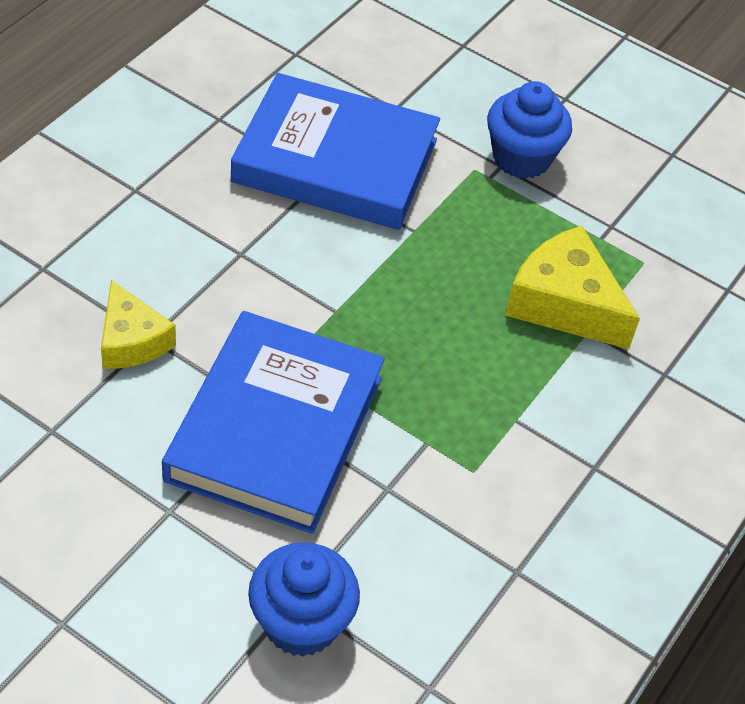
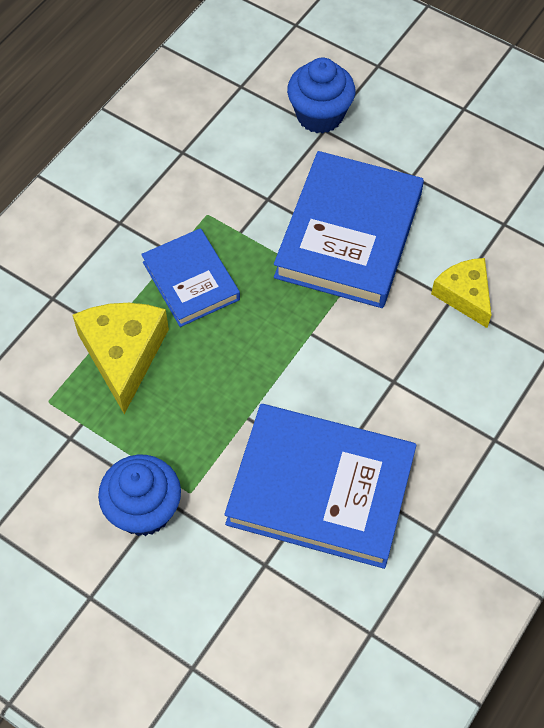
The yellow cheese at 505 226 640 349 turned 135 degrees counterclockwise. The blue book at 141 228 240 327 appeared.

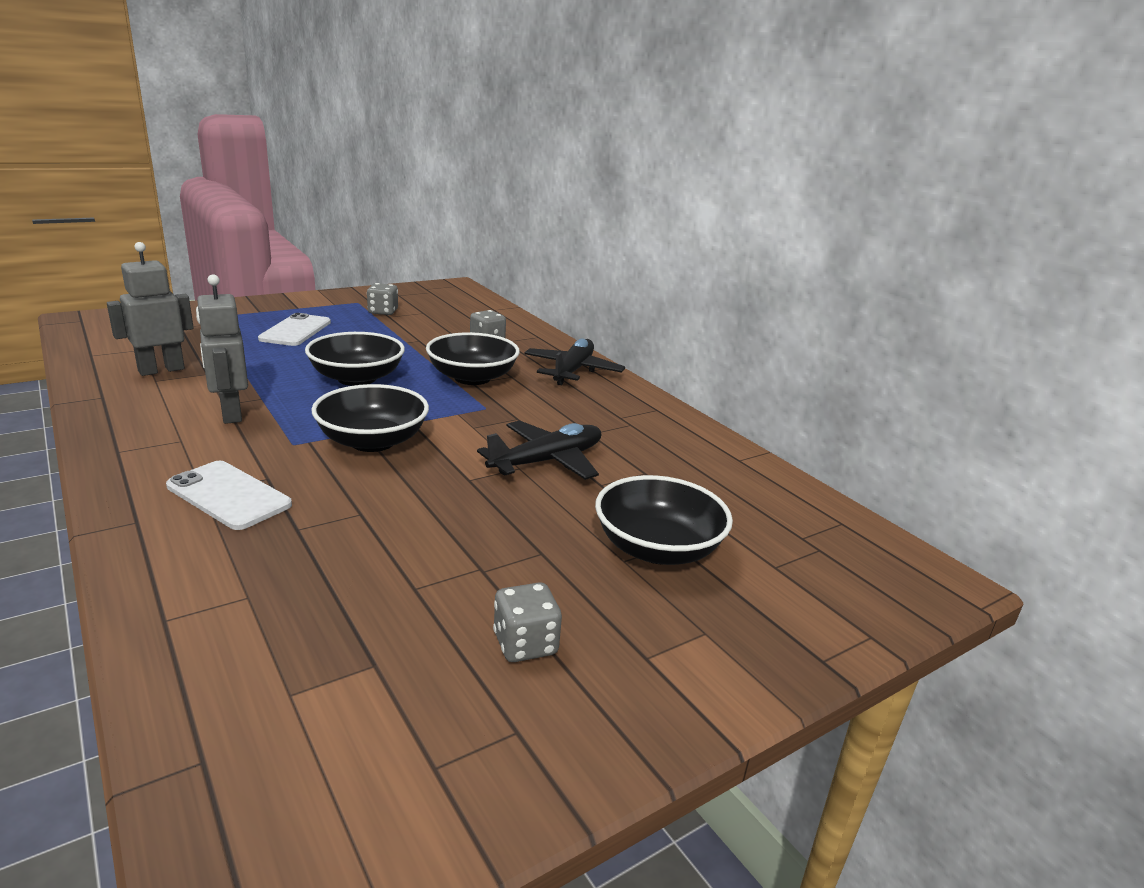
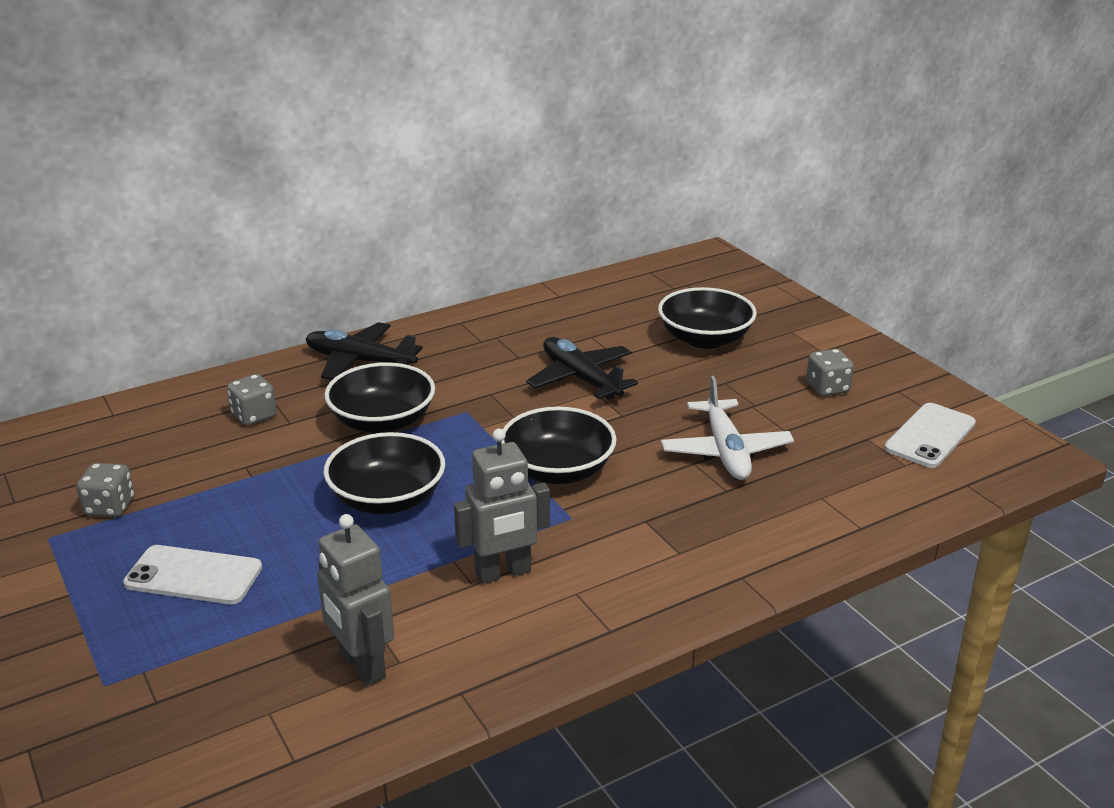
The white phone moved from 166 461 292 530 to 884 403 976 468. The white plane at 661 376 794 480 appeared.

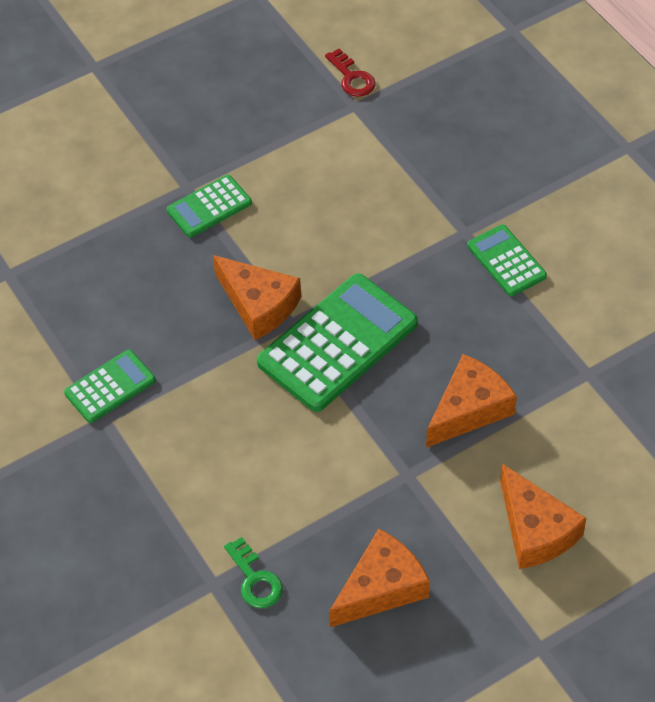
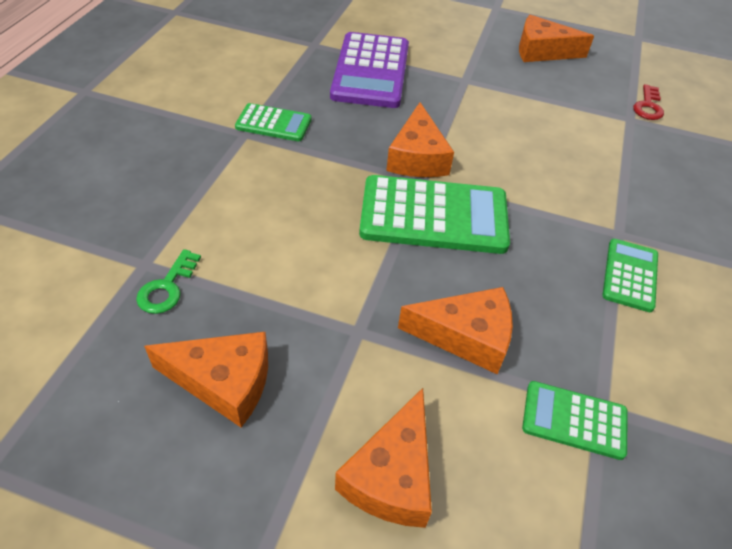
The green calculator moved from 167 175 252 238 to 522 381 628 460. The orange cheese at 519 15 594 62 appeared. The purple calculator at 330 32 409 108 appeared.

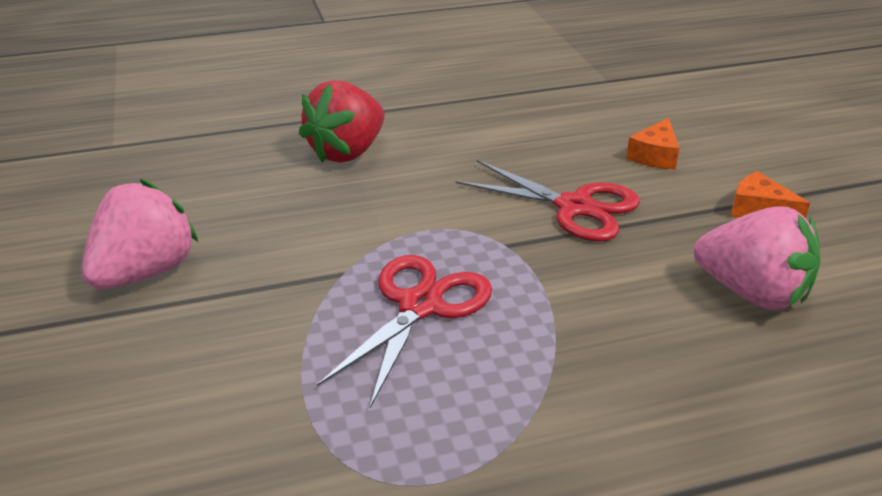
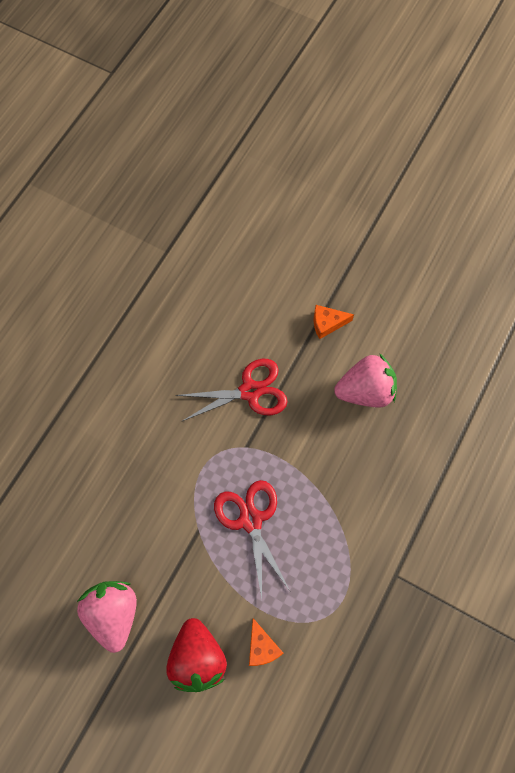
The red strawberry moved from 299 80 384 163 to 166 618 227 692. The orange cheese moved from 626 118 679 169 to 249 618 283 666.

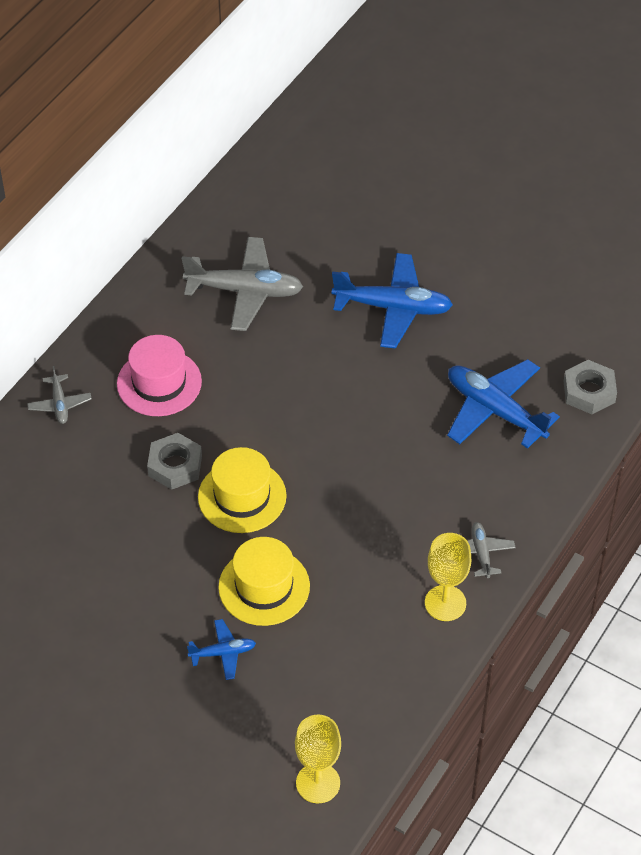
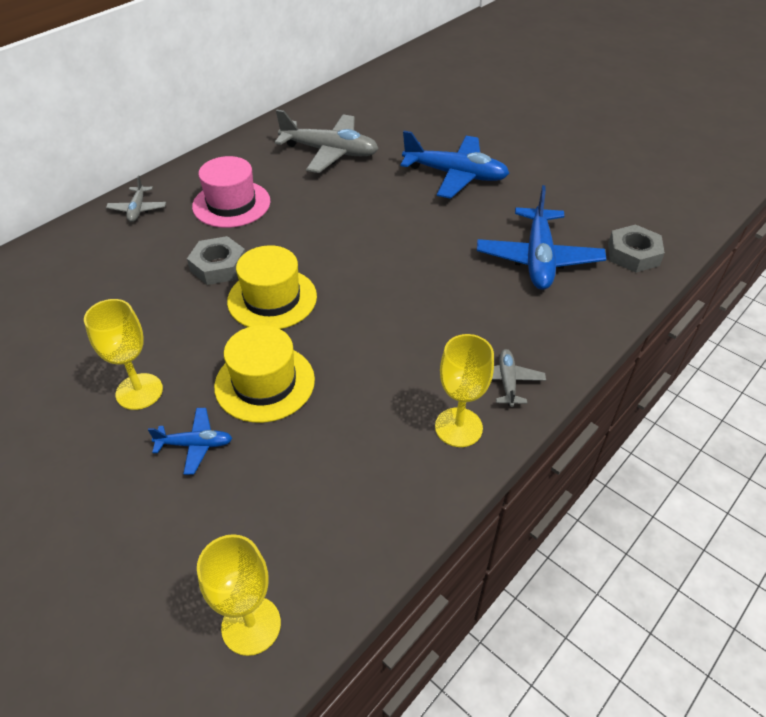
The blue plane at 447 359 560 449 turned 135 degrees counterclockwise. The yellow goblet at 84 299 163 410 appeared.

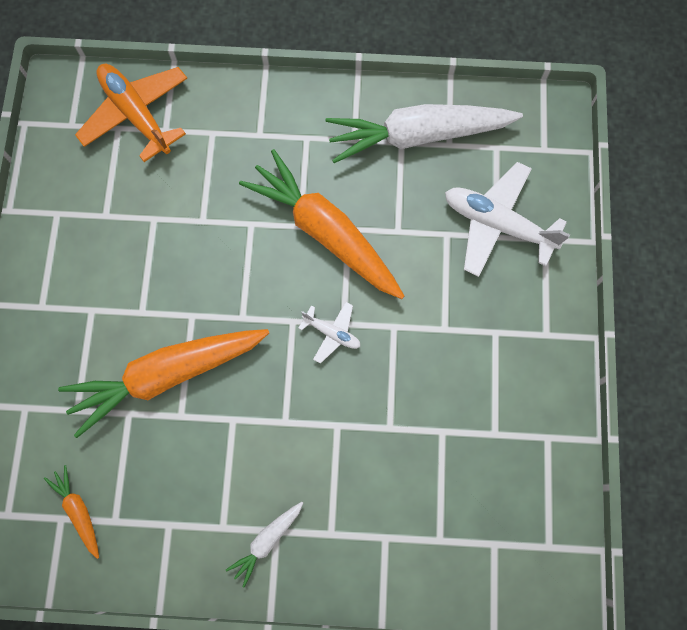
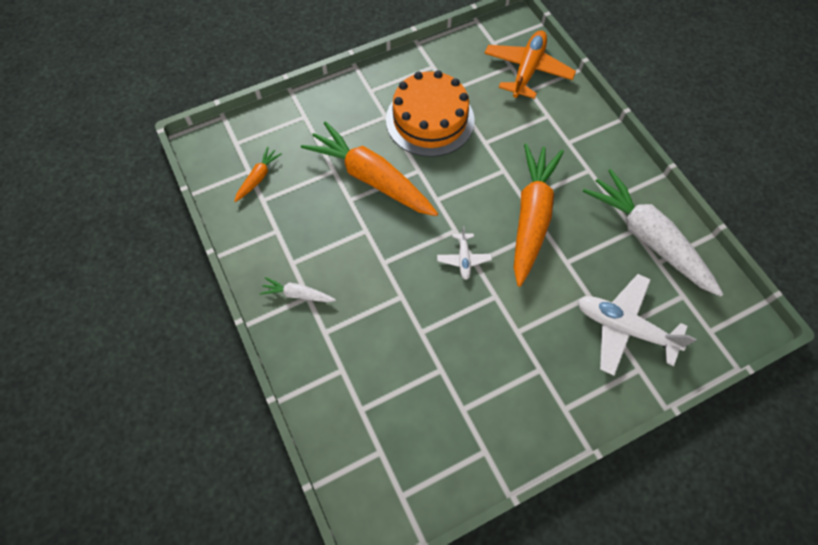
The white plane at 445 162 570 277 turned 60 degrees counterclockwise. The orange cake at 386 70 475 157 appeared.

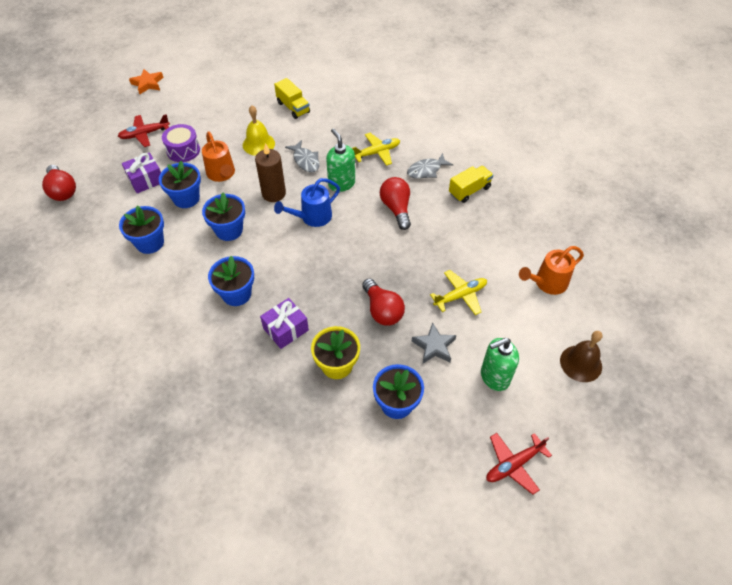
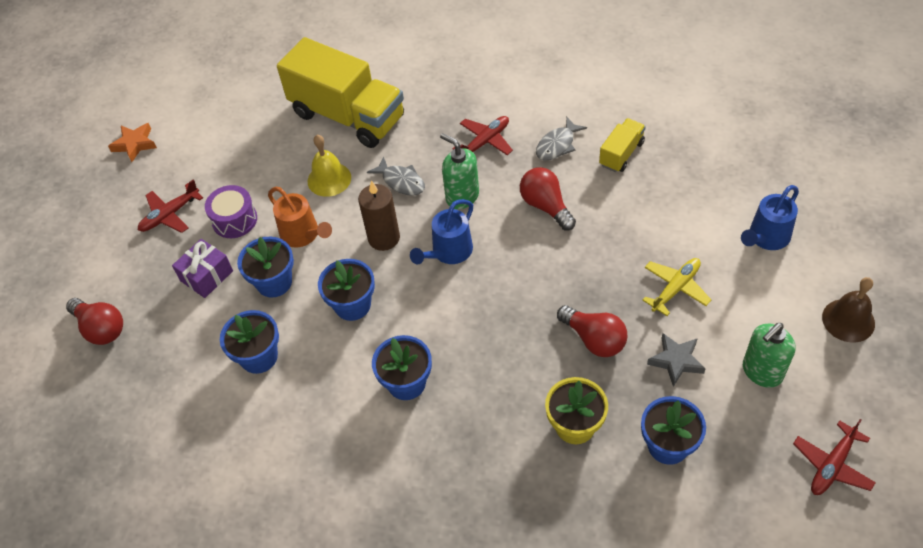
The yellow truck at 274 78 310 119 changed to 2.19 times the size. The yellow plane at 352 133 400 166 became the red plane at 453 116 513 155. The orange watering can at 519 246 584 295 became the blue watering can at 741 185 799 250. The purple gift at 260 298 309 349 disappeared.

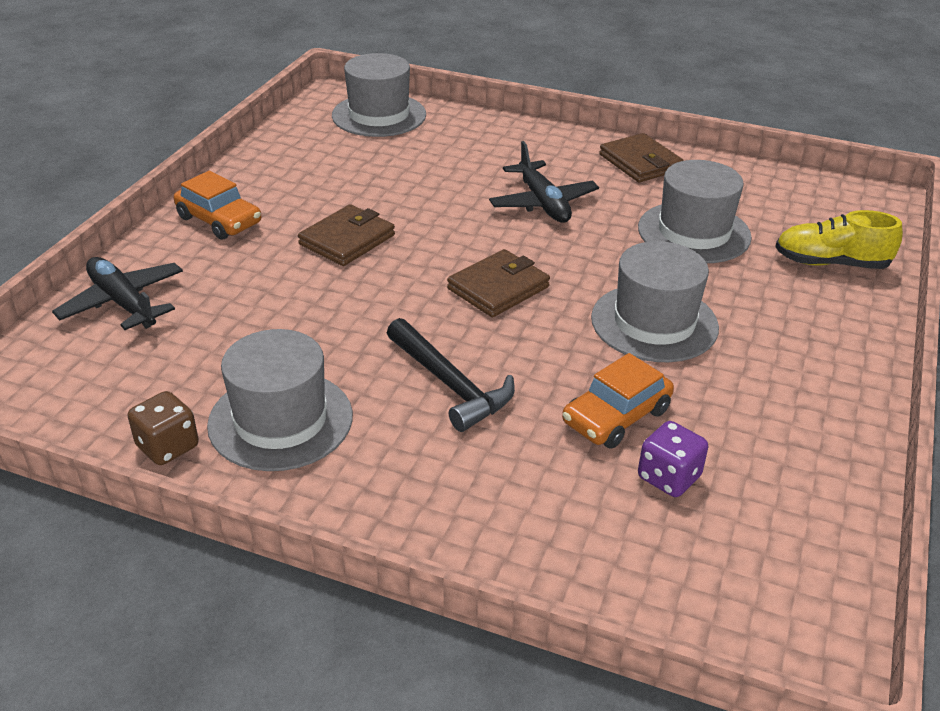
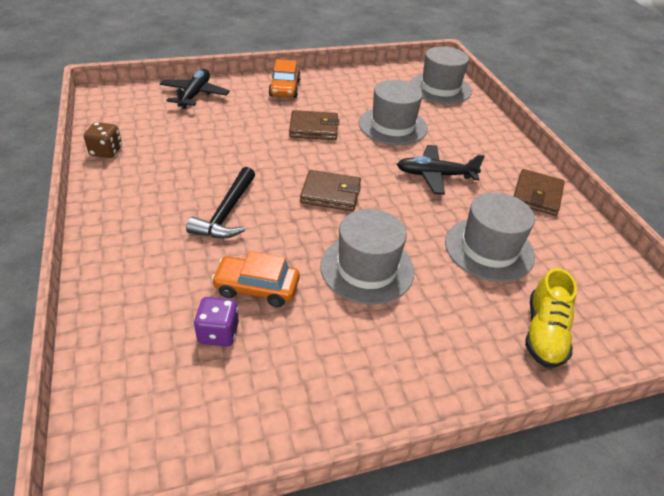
The black plane at 489 141 599 223 turned 60 degrees clockwise. The yellow shoe at 775 210 903 269 turned 135 degrees counterclockwise. The grey hat moved from 207 329 353 471 to 359 80 428 145.

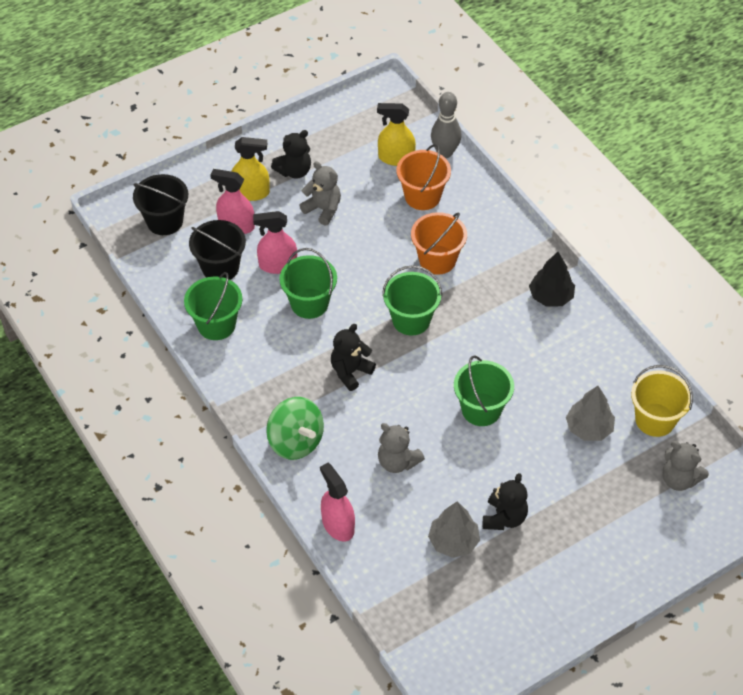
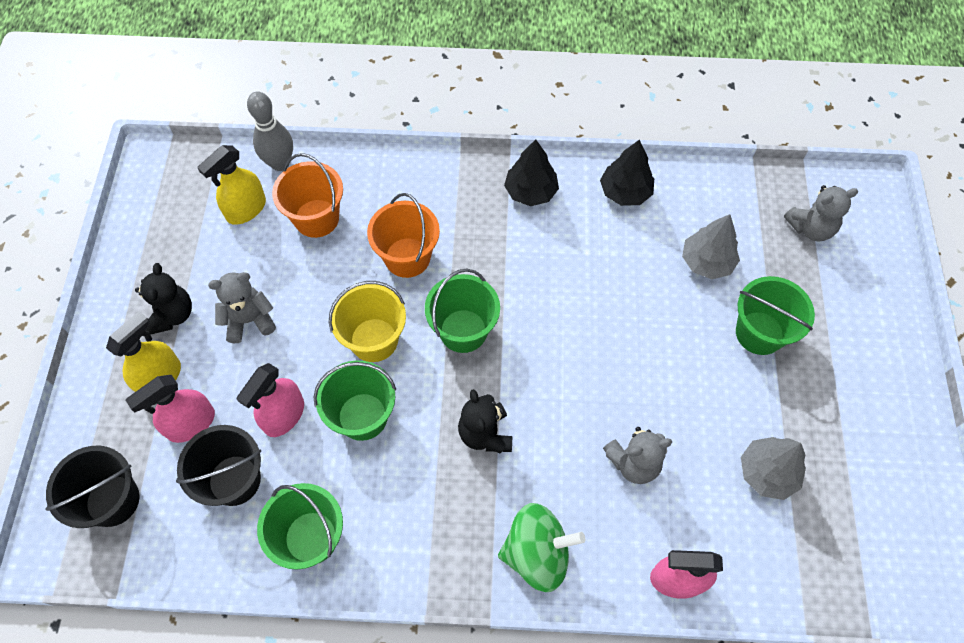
The green bucket moved from 454 356 514 426 to 736 276 815 355. The yellow bucket moved from 631 365 693 437 to 329 281 406 362. The black teddy bear at 483 473 528 530 disappeared. The black tree at 600 139 654 206 appeared.

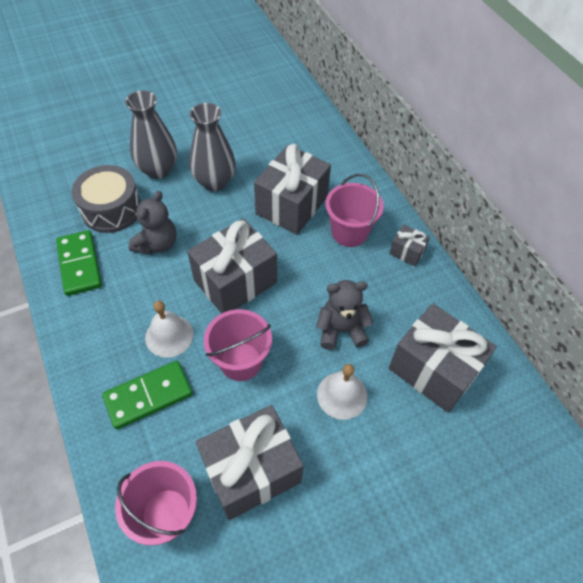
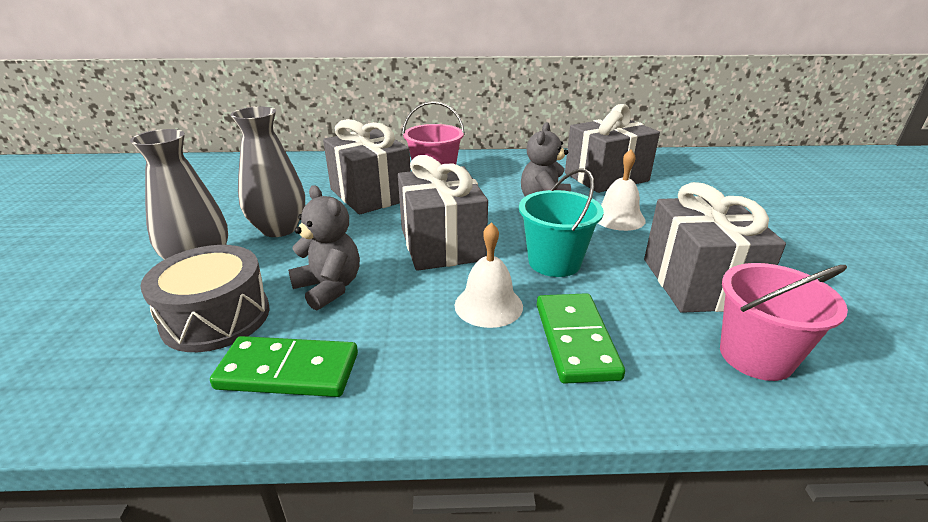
The grey gift at 389 224 430 266 disappeared. The pink bucket at 204 309 272 381 became the turquoise bucket at 519 169 604 277.

